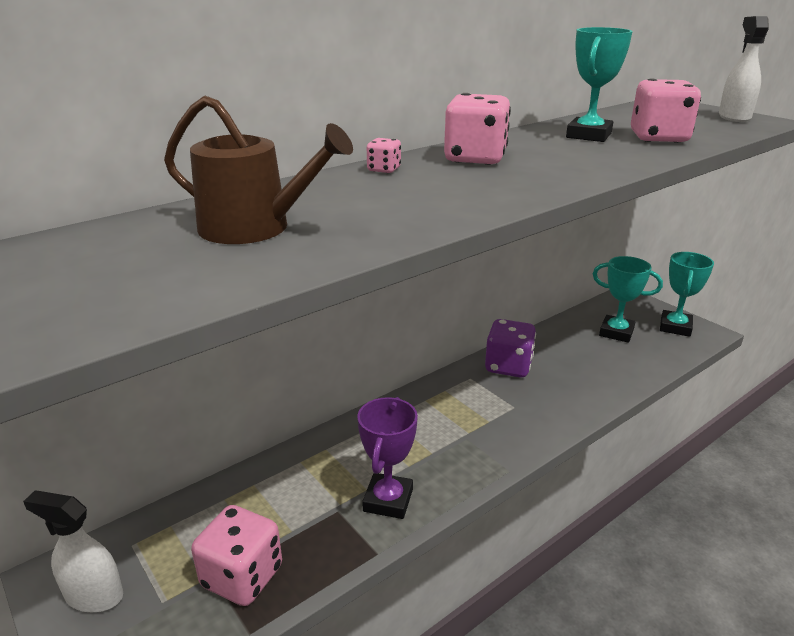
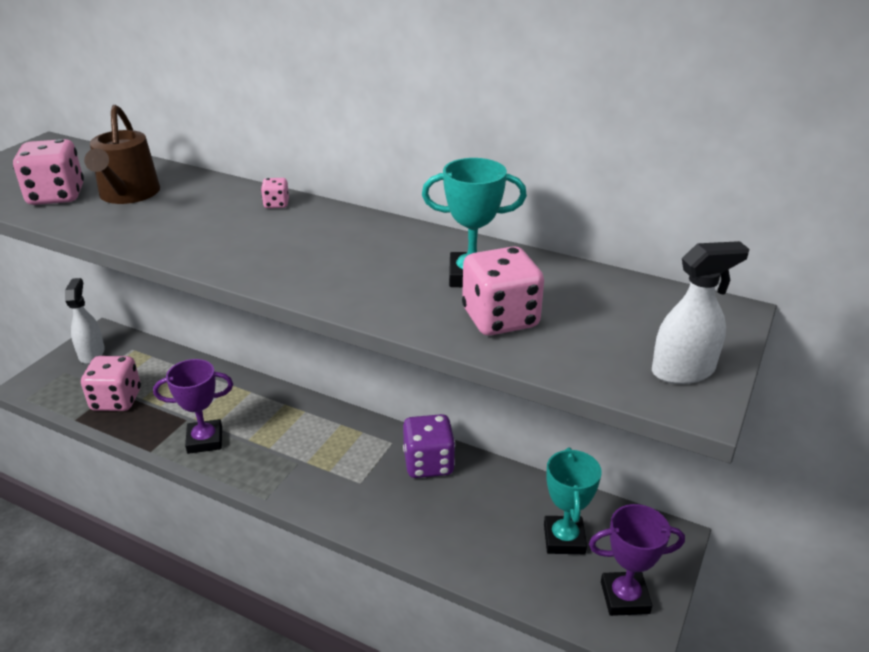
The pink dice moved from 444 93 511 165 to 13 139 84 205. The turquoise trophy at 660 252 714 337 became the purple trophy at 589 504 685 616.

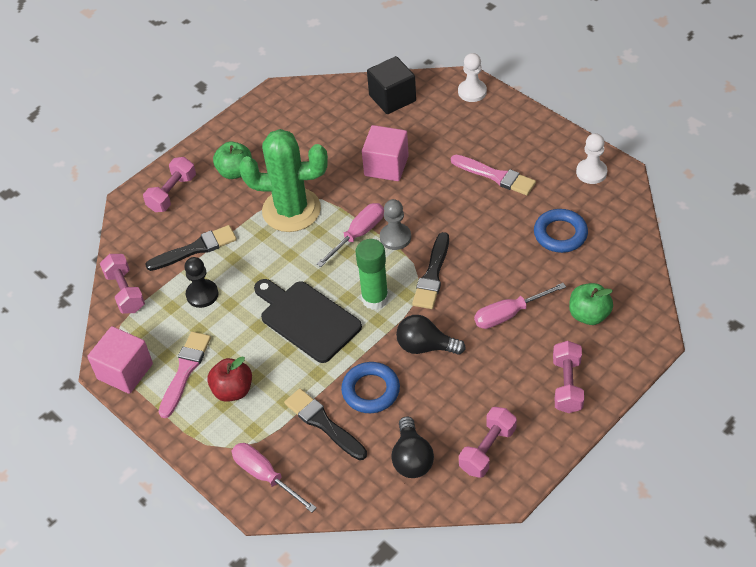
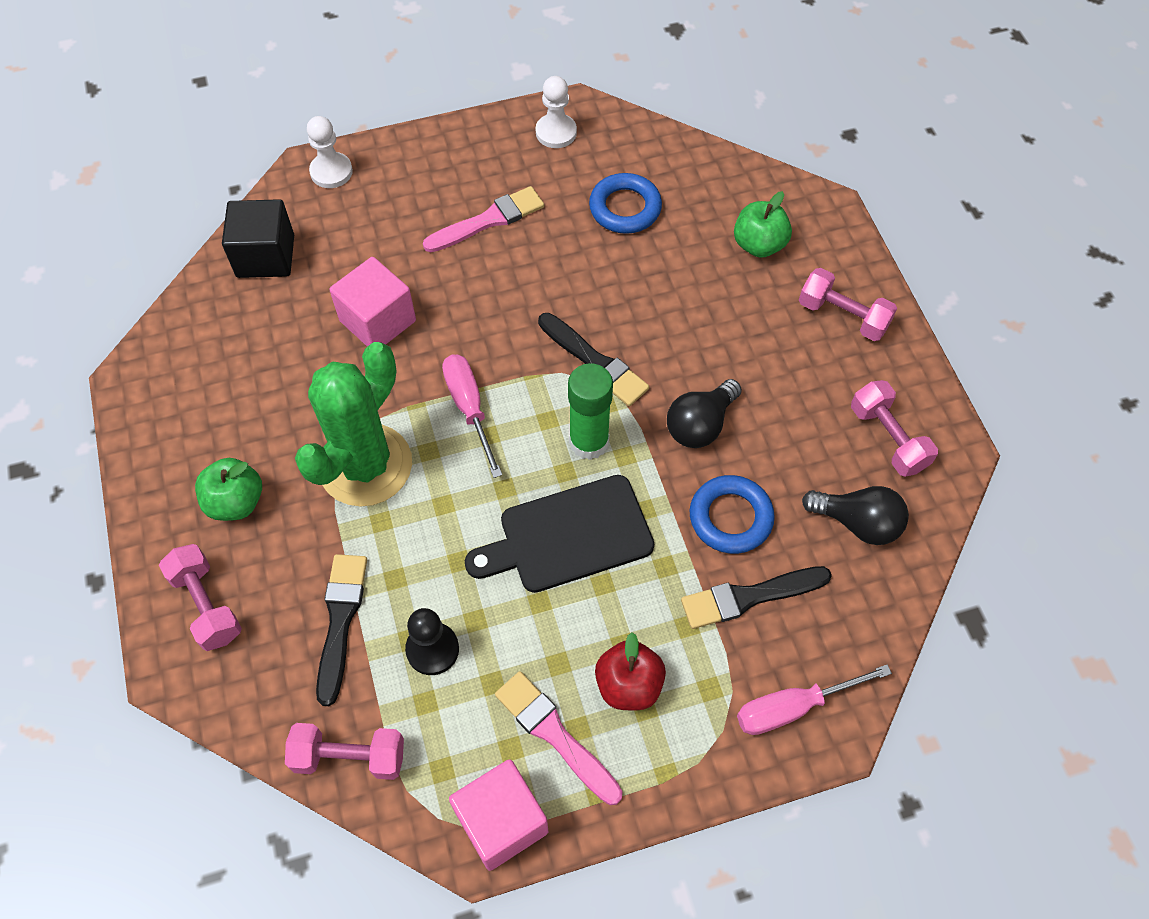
The grey pawn at 380 199 411 250 disappeared. The pink screwdriver at 474 283 566 329 disappeared.

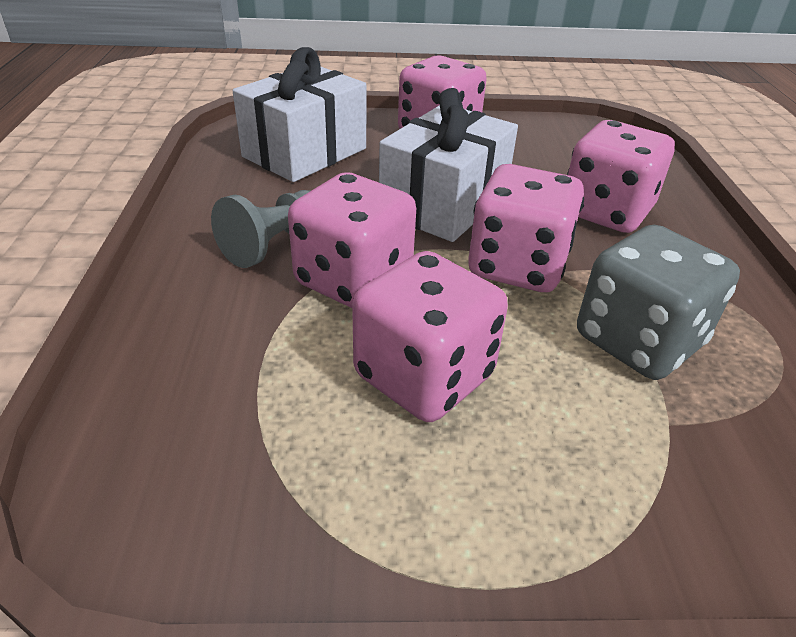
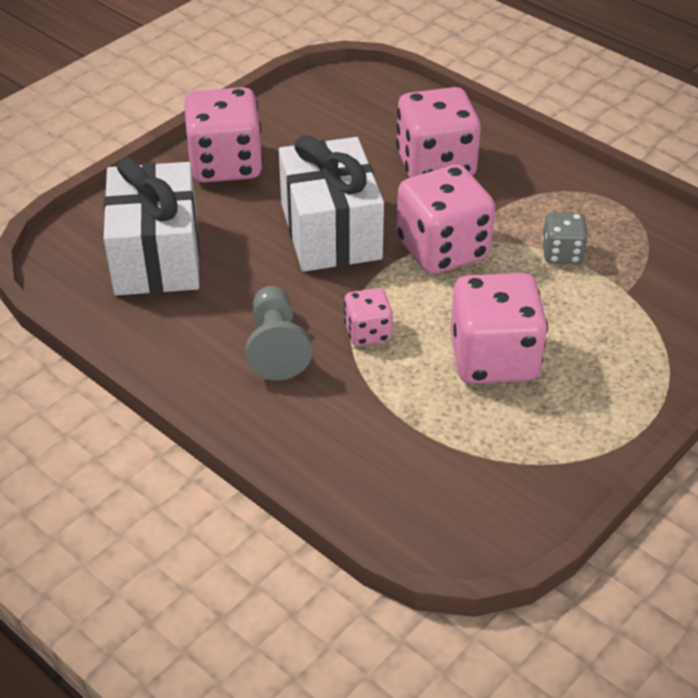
The pink dice at 288 172 416 308 changed to 0.52 times the size. The grey dice at 577 225 740 380 changed to 0.52 times the size.

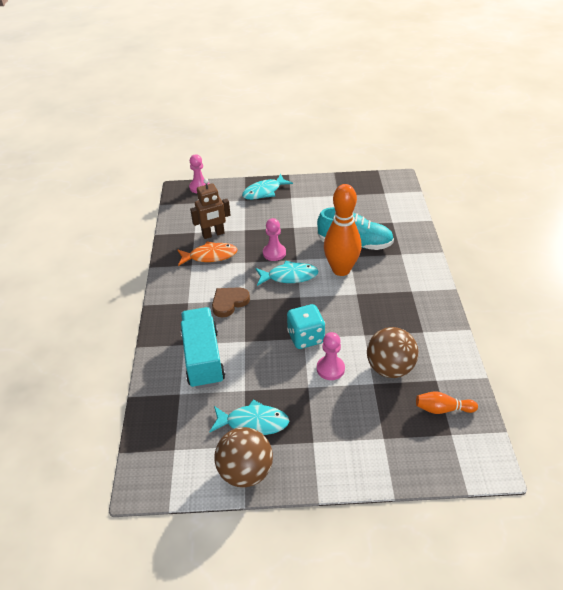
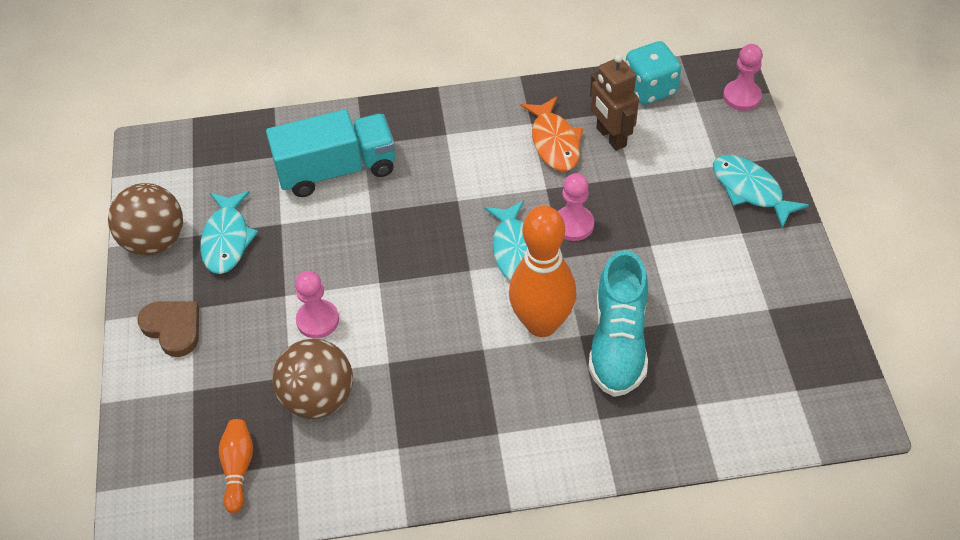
The brown heart moved from 212 287 250 318 to 137 301 199 357. The turquoise dice moved from 287 304 325 349 to 625 41 681 105.

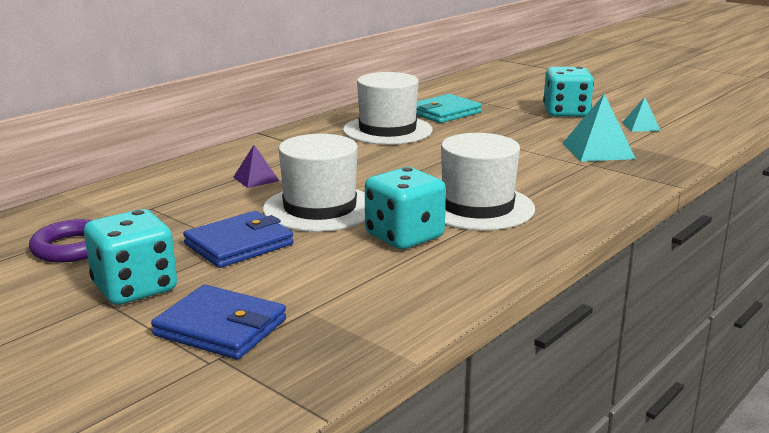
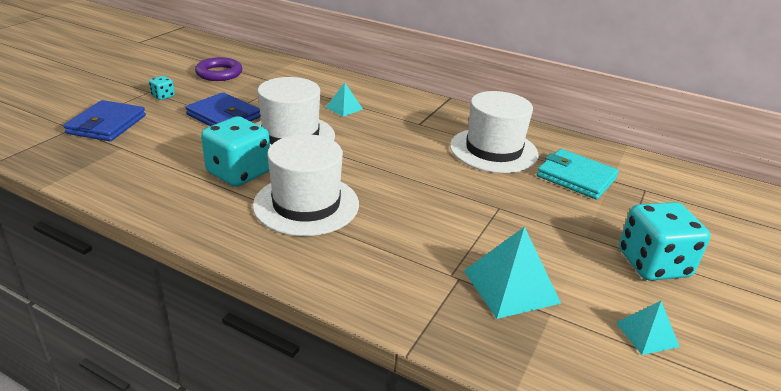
The purple pyramid at 233 145 279 188 became the turquoise pyramid at 326 83 363 117. The turquoise dice at 84 209 177 305 changed to 0.45 times the size.

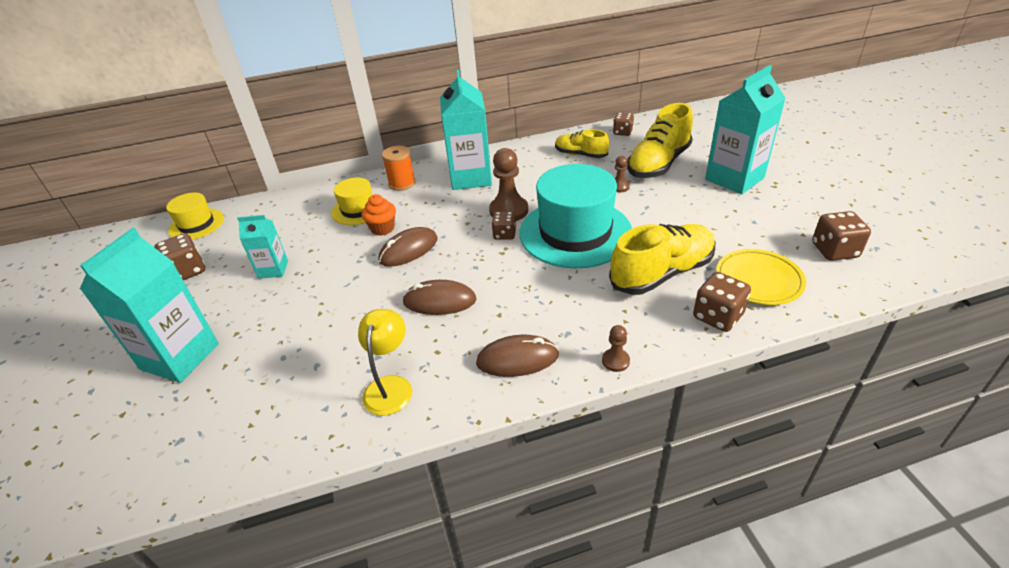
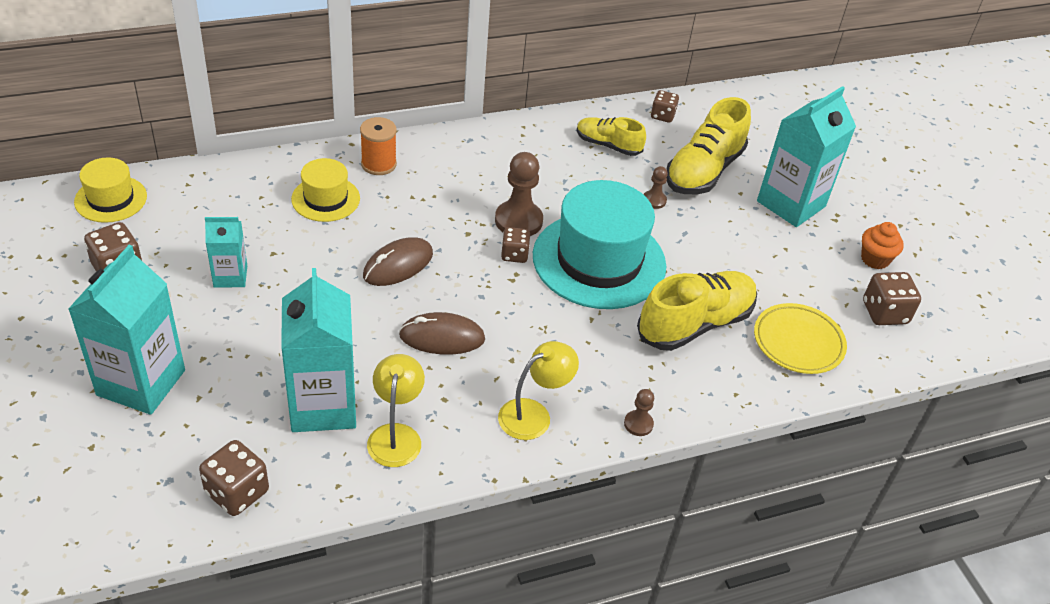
The turquoise carton moved from 440 70 492 190 to 281 268 356 432. The orange cupcake moved from 362 194 396 236 to 861 222 904 269. The brown dice moved from 693 272 751 332 to 199 440 269 516. The brown mouse at 476 335 559 377 was replaced by the yellow lamp at 498 341 579 440.

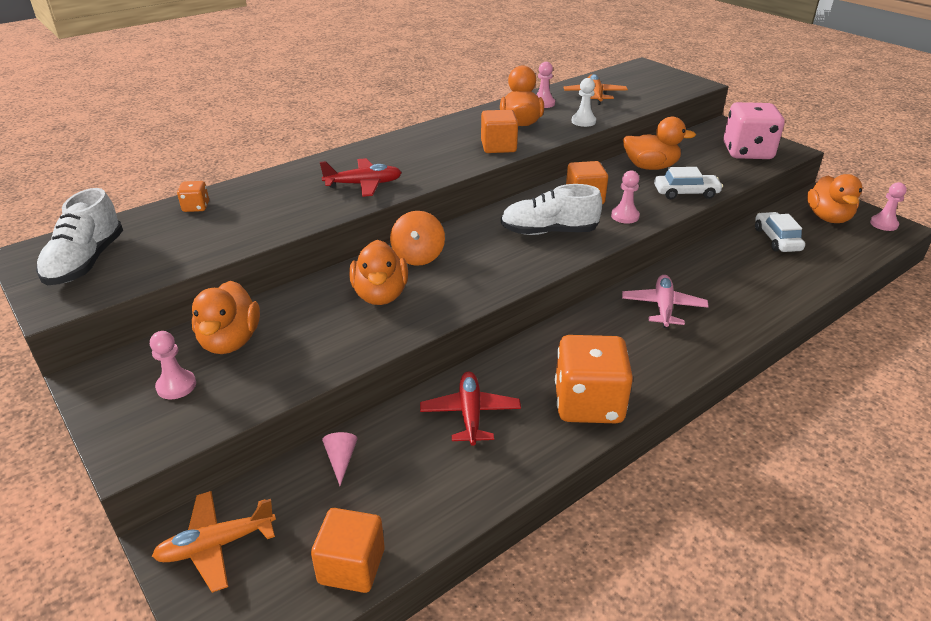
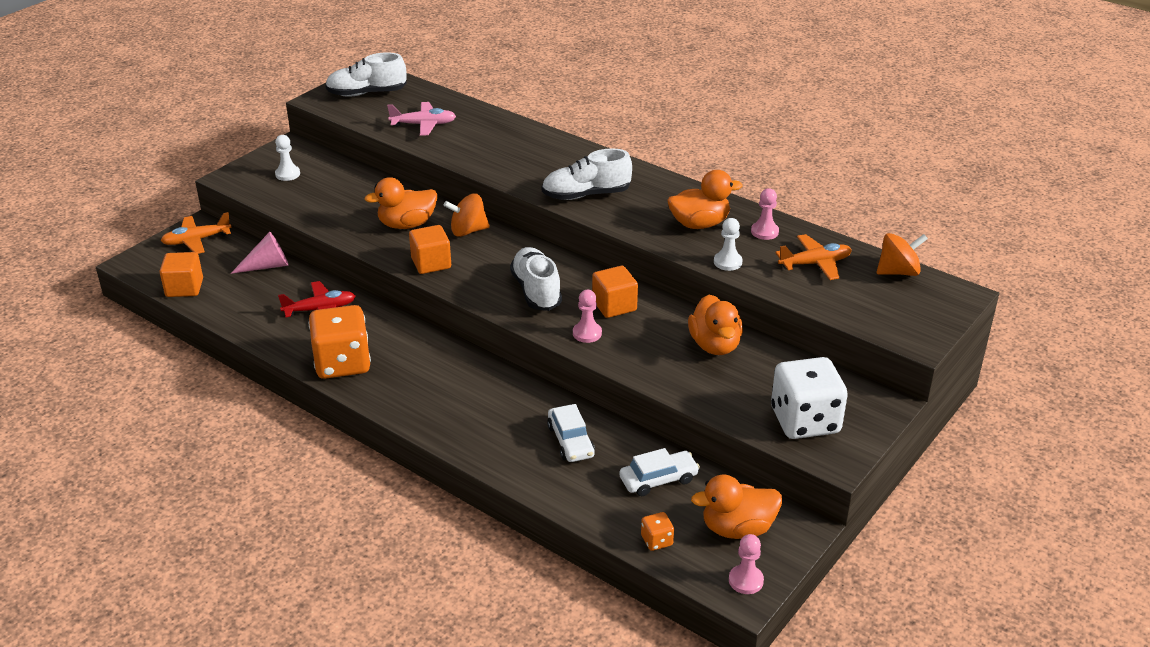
The pink dice at 723 102 785 159 became the white dice at 771 357 848 439. The orange cube moved from 481 110 518 153 to 409 225 451 274. The red plane at 320 158 402 197 disappeared. The white car moved from 654 167 723 199 to 547 404 595 462. The orange dice moved from 177 181 209 212 to 641 512 674 551. The pink plane moved from 622 275 709 328 to 387 102 456 136. The orange duck at 192 281 260 354 disappeared. The pink pawn at 150 331 196 399 became the white pawn at 275 135 300 181. The pink cone at 322 432 357 486 changed to 1.63 times the size. The orange plane at 152 491 276 593 turned 75 degrees counterclockwise. The white shoe at 542 148 632 200 appeared. The orange spinning top at 877 233 928 276 appeared.

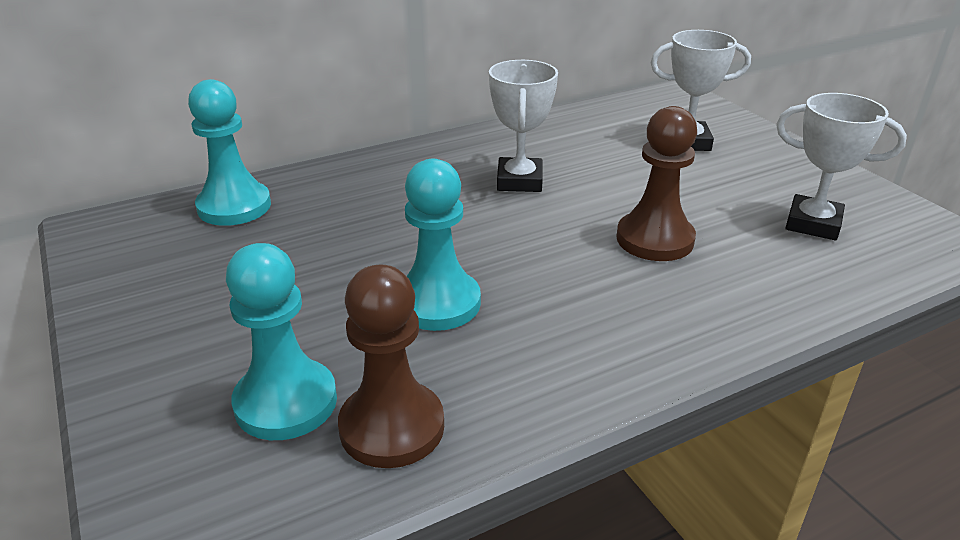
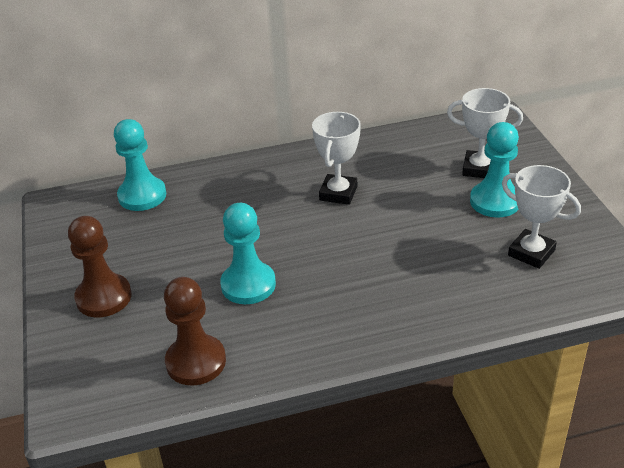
The brown pawn moved from 616 106 697 261 to 68 216 132 317. The turquoise pawn moved from 226 243 337 440 to 470 122 519 218.

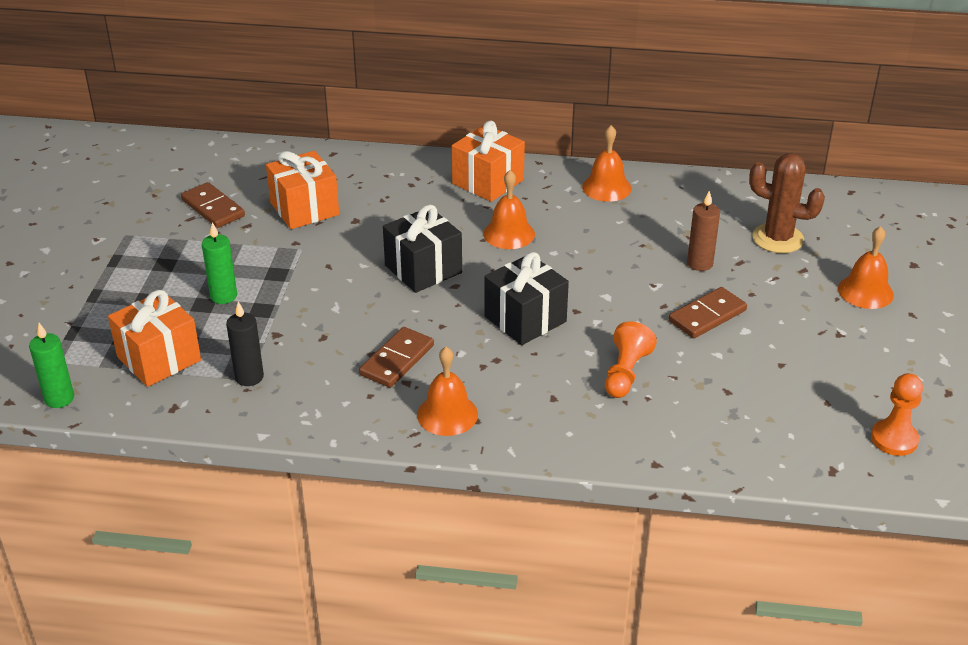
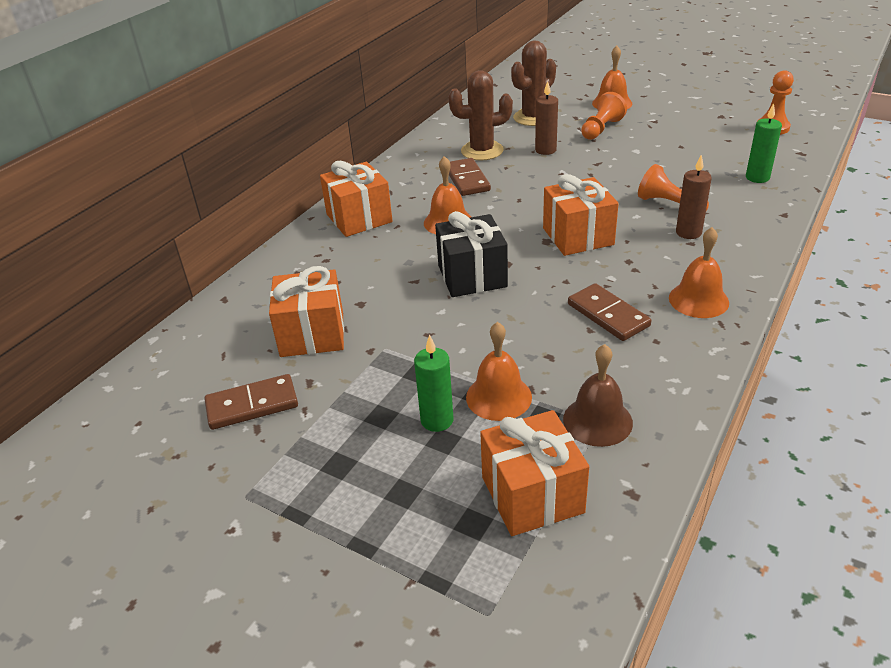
The orange bell moved from 582 125 632 202 to 466 322 532 421. The black gift at 484 252 569 345 became the orange gift at 543 174 619 256. The brown domino moved from 669 287 747 338 to 449 158 491 196. The black candle at 226 301 264 386 was replaced by the brown bell at 563 344 633 447. The green candle moved from 29 323 74 408 to 746 103 782 183. The brown cactus at 448 70 513 161 appeared. The orange pawn at 581 92 627 140 appeared. The brown candle at 676 155 712 239 appeared.

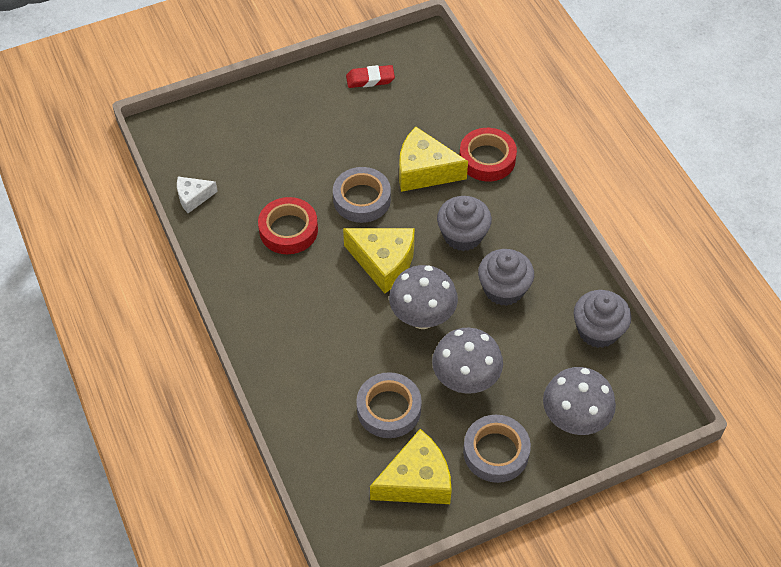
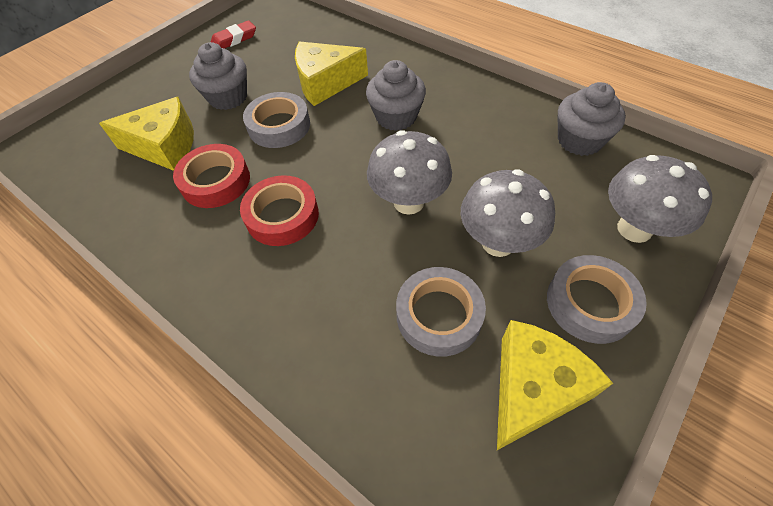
The red tape moved from 459 128 517 181 to 240 175 319 246. The white cheese at 177 177 218 213 disappeared. The yellow cheese moved from 343 228 415 294 to 99 97 194 171. The grey cupcake moved from 478 249 534 306 to 189 42 247 110.

